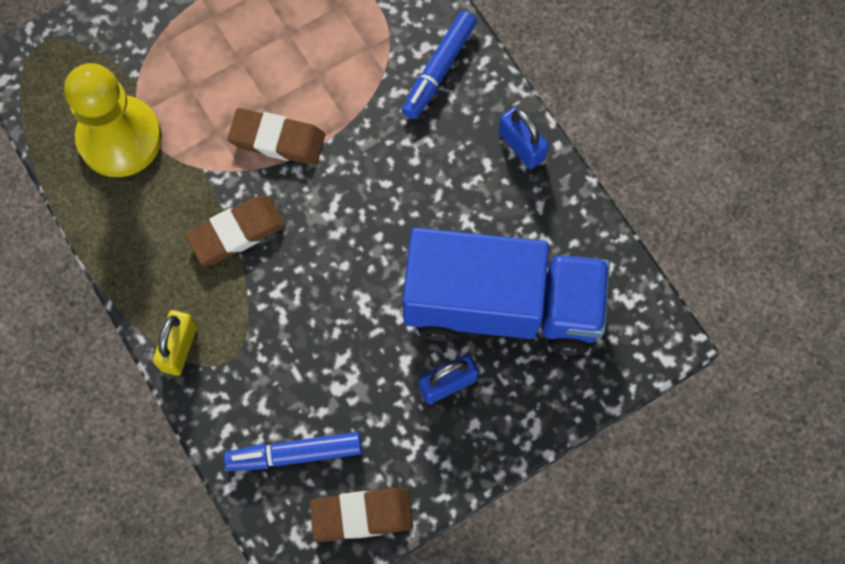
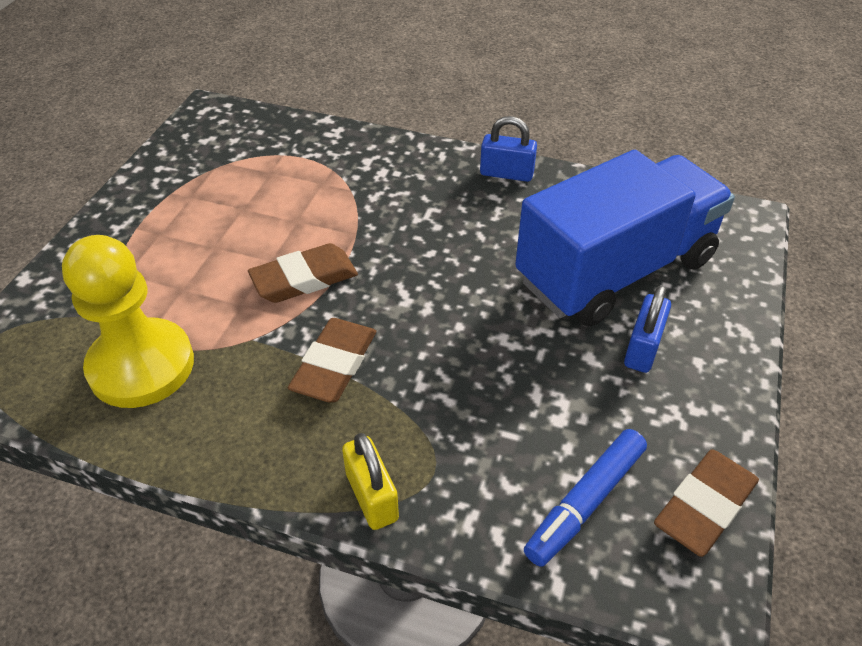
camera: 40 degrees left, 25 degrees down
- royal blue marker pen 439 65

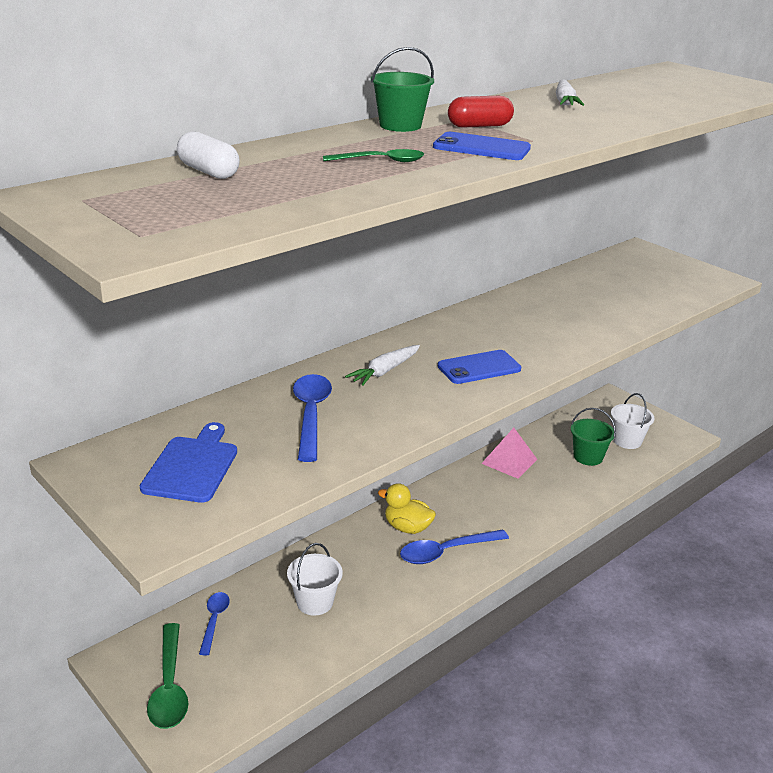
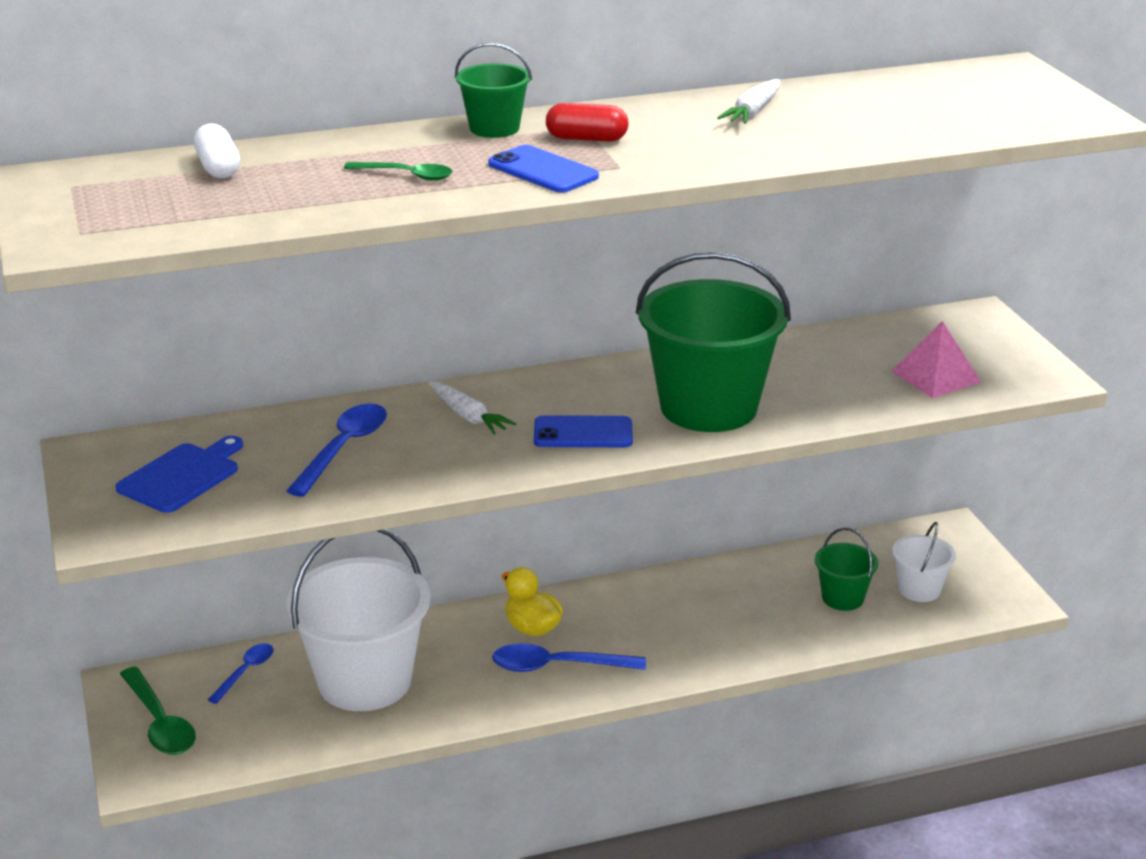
camera: 25 degrees right, 0 degrees up
~ emerald tablespoon 167 676 = 158 711 45 degrees counterclockwise
~ snow-white pail 315 579 = 358 620 x2.09
~ snow-white carrot 382 365 = 472 408 105 degrees counterclockwise
~ rosy pyramid shape 509 453 to 936 359
+ emerald pail 713 342

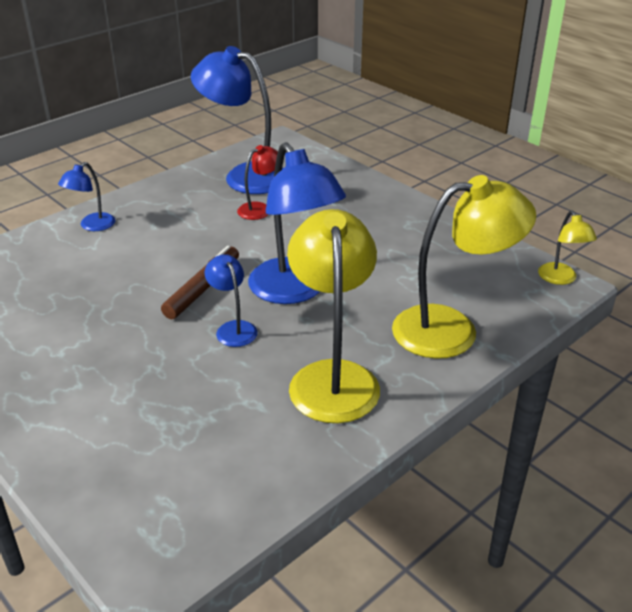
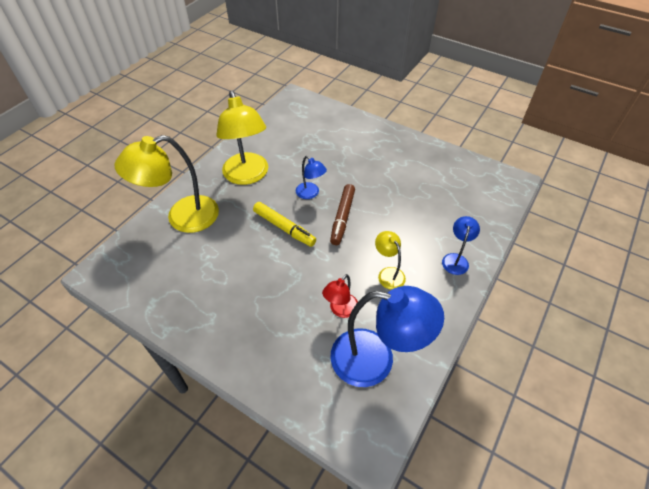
camera: 165 degrees right, 15 degrees up
~ royal blue desk lamp 297 223 to golden marker pen 284 224
~ golden desk lamp 567 248 to 390 260

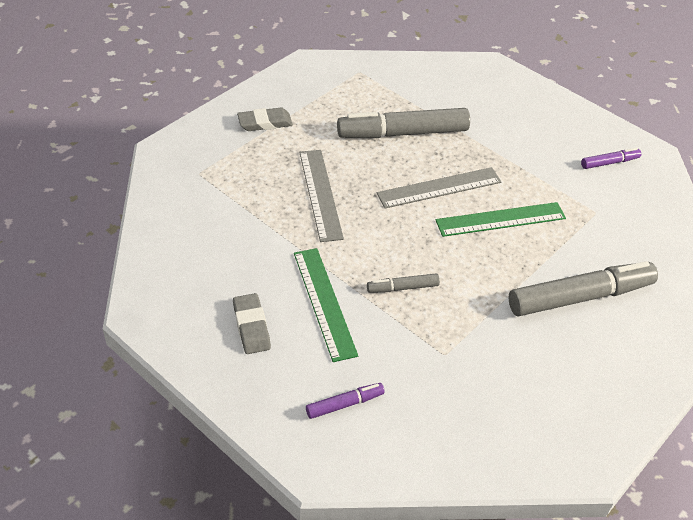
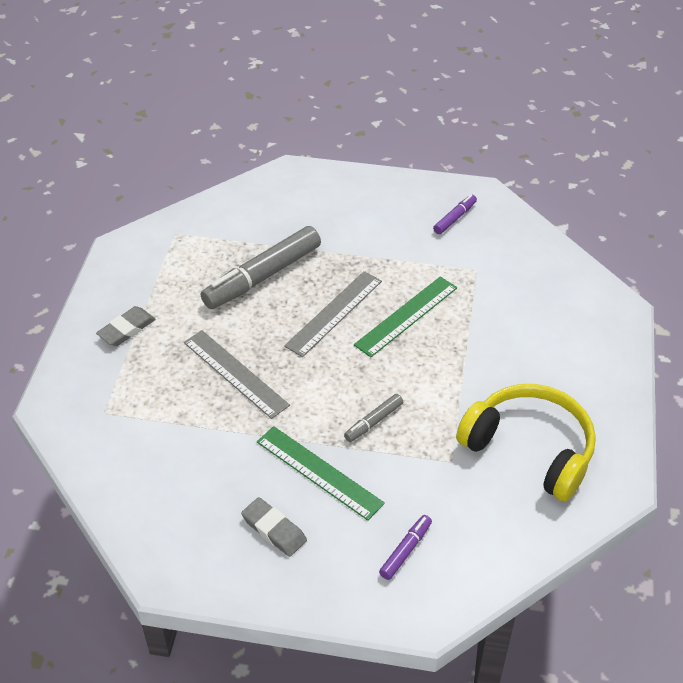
camera: 30 degrees left, 0 degrees up
- ash-grey marker pen 583 289
+ golden headset 526 442

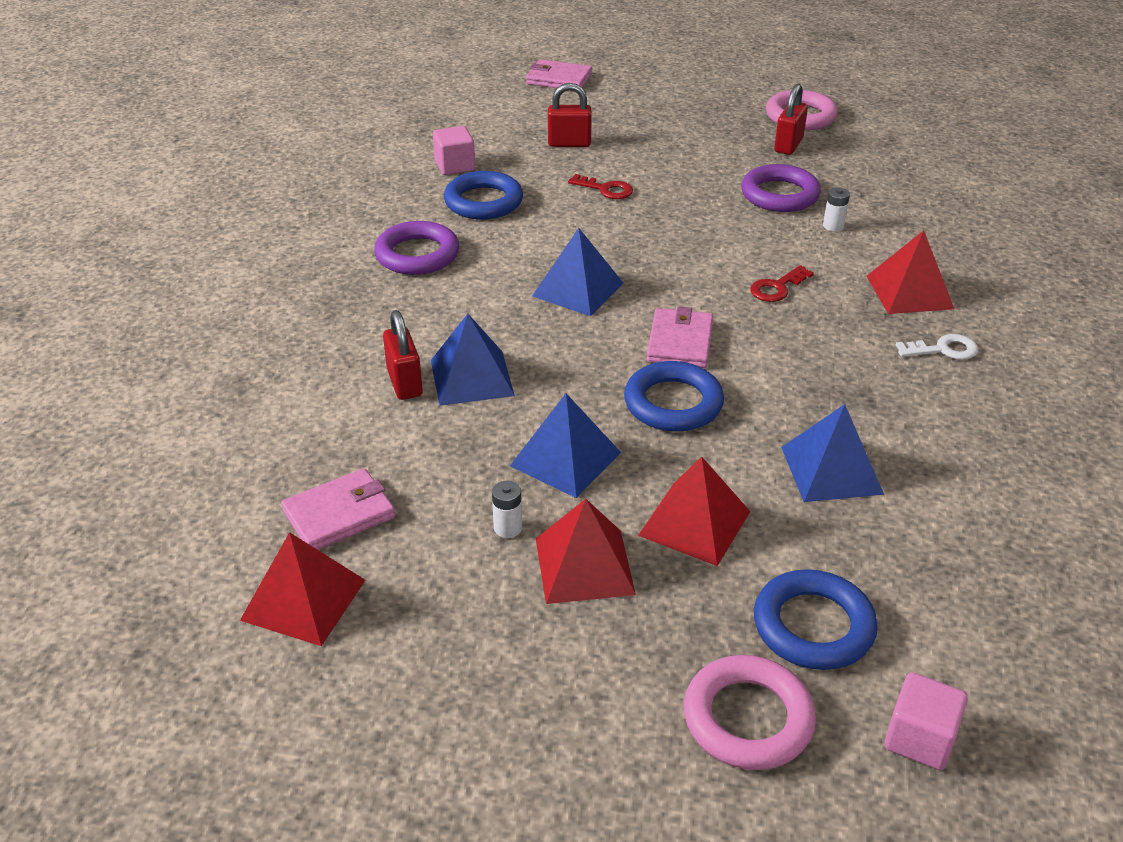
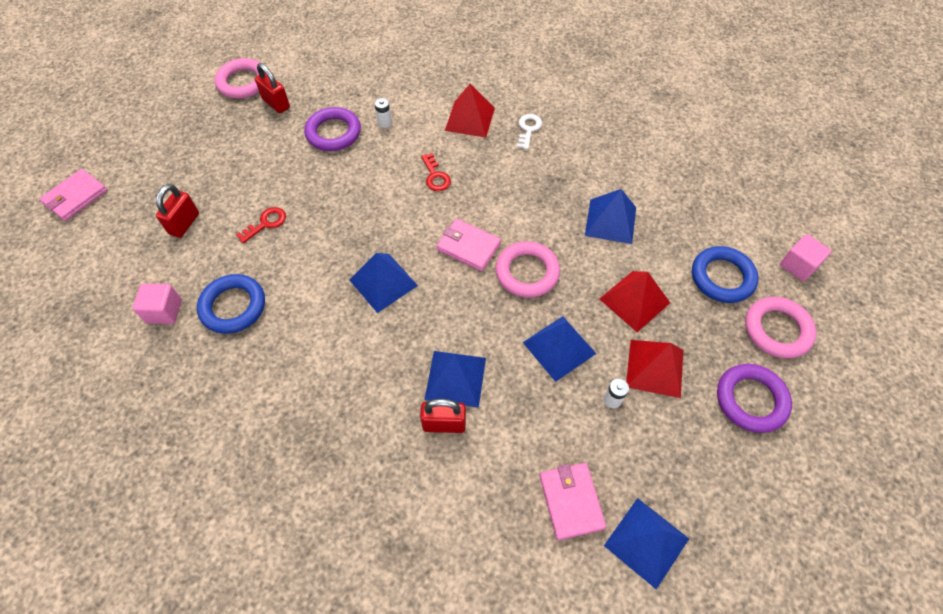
camera: 70 degrees left, 20 degrees up
~ crimson pyramid shape 302 589 to royal blue pyramid shape 646 543
~ royal purple torus 416 248 to 754 398
~ royal blue torus 674 396 to rosy torus 528 269

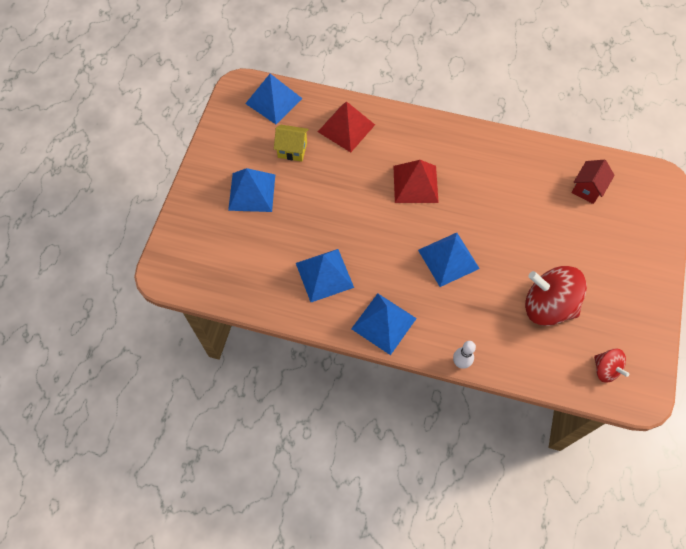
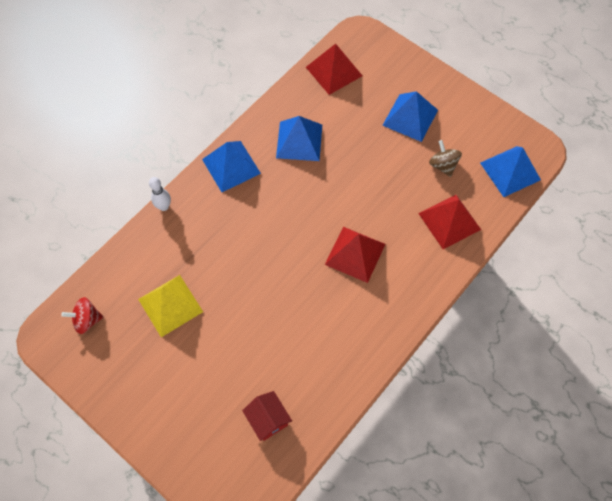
camera: 115 degrees right, 0 degrees up
~ golden toy house 291 143 to brown toy top 445 158
- royal blue pyramid shape 449 260
~ crimson toy top 556 296 to golden pyramid shape 170 306
+ crimson pyramid shape 334 69

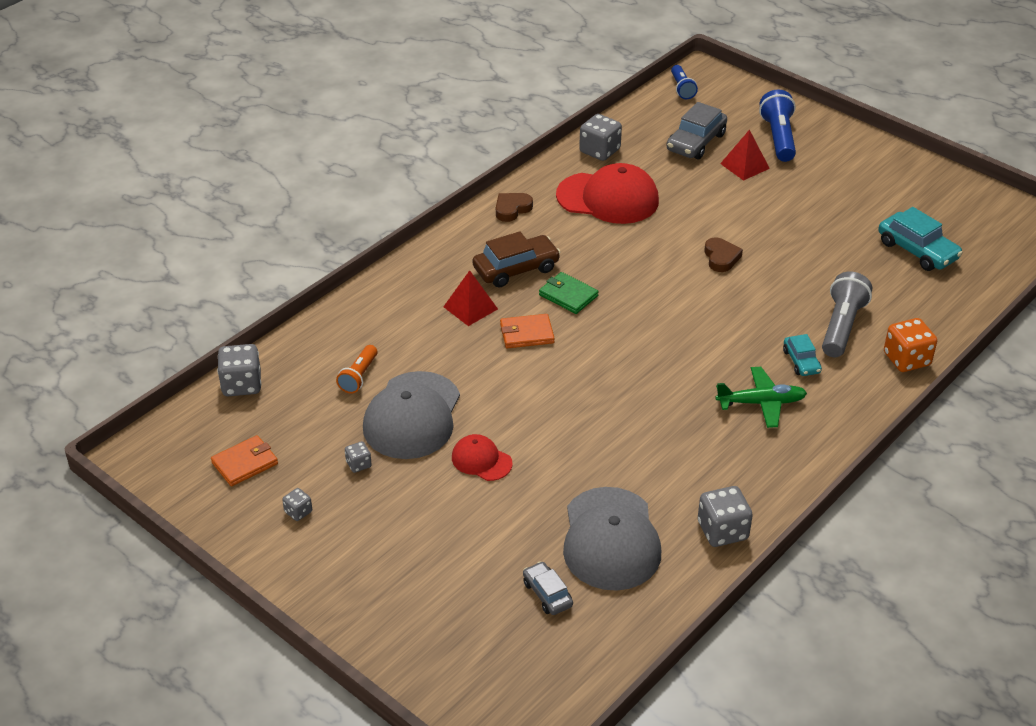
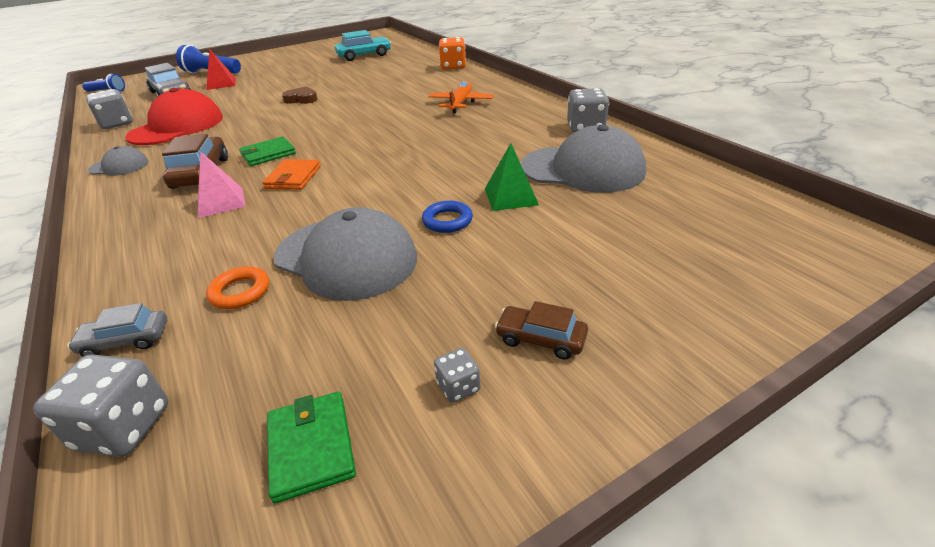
camera: 70 degrees left, 5 degrees down
~ bright orange billfold 244 461 to emerald billfold 311 447
~ bright orange pocket torch 357 369 to bright orange torus 237 287
- ash-grey dice 358 457
~ crimson pyramid shape 470 298 to rosy pyramid shape 222 185
~ crimson baseball cap 482 457 to royal blue torus 447 217
~ brown love heart 514 207 to ash-grey baseball cap 118 161
~ ash-grey toy car 548 588 to 117 330
~ emerald aeroplane 761 397 to bright orange aeroplane 461 97
- aqua toy car 802 355
- ash-grey pocket torch 847 314
+ emerald pyramid shape 512 177
+ brown toy car 541 330

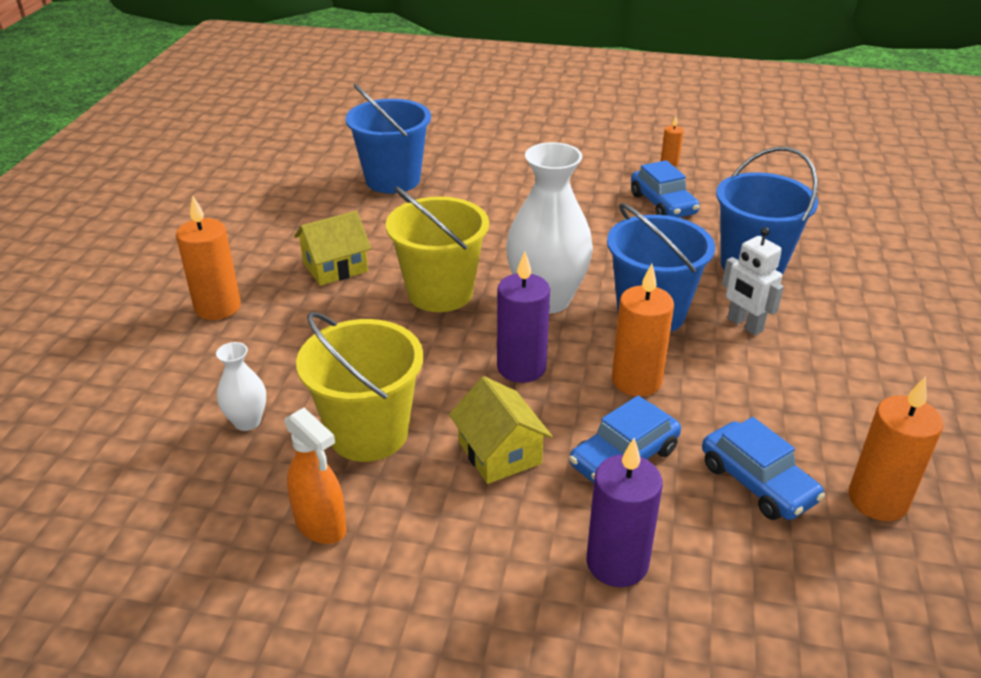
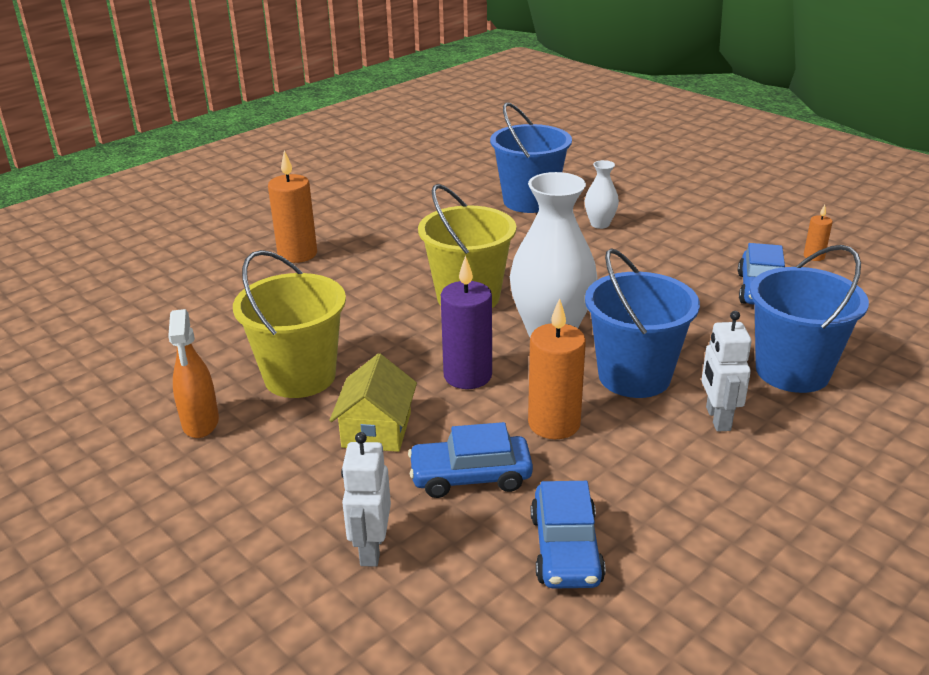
camera: 35 degrees right, 5 degrees down
~ snow-white vase 241 386 to 602 194
- golden toy house 332 248
~ royal purple wax candle 624 512 to snow-white robot 366 499
- bright orange wax candle 895 448

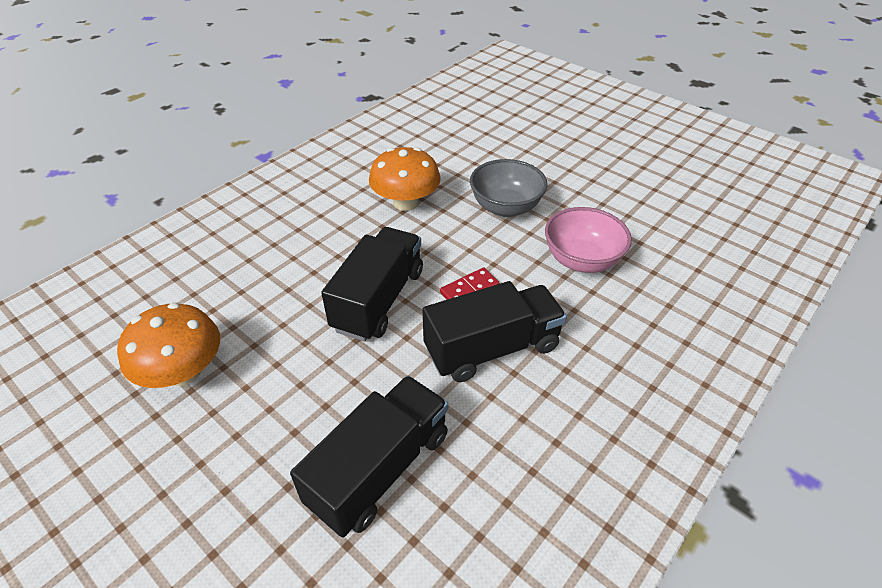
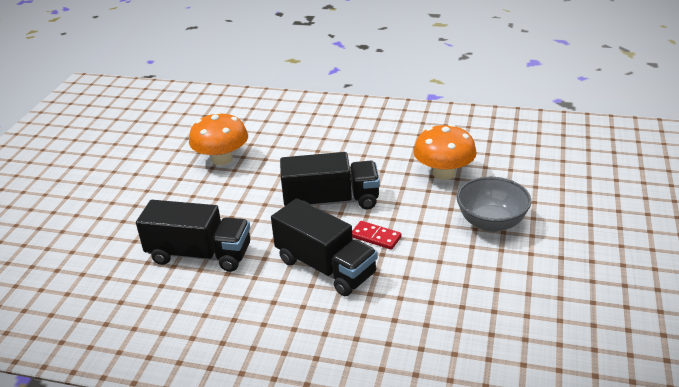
camera: 65 degrees right, 10 degrees down
- rosy deep dish 588 240

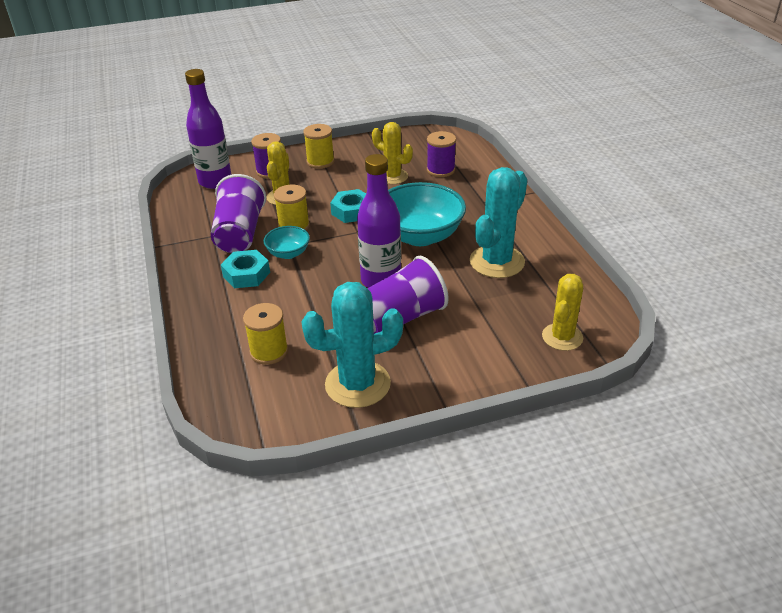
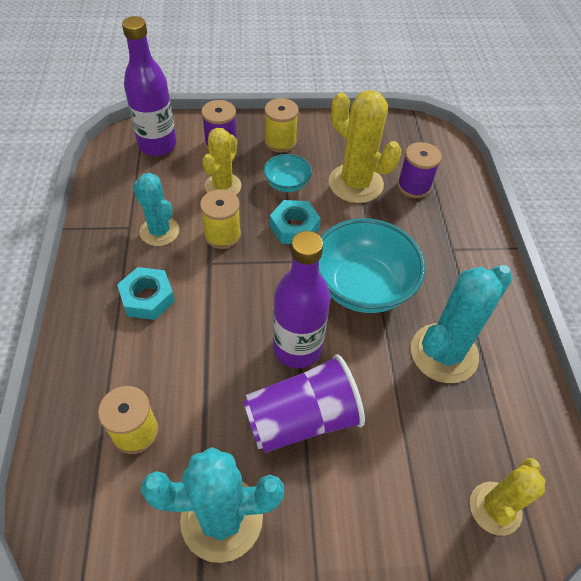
camera: 10 degrees right, 15 degrees up
~ royal purple tumbler 238 213 to aqua saguaro cactus 156 209
~ aqua deep dish 286 242 to 287 173
~ golden saguaro cactus 392 153 = 365 146 x1.53

